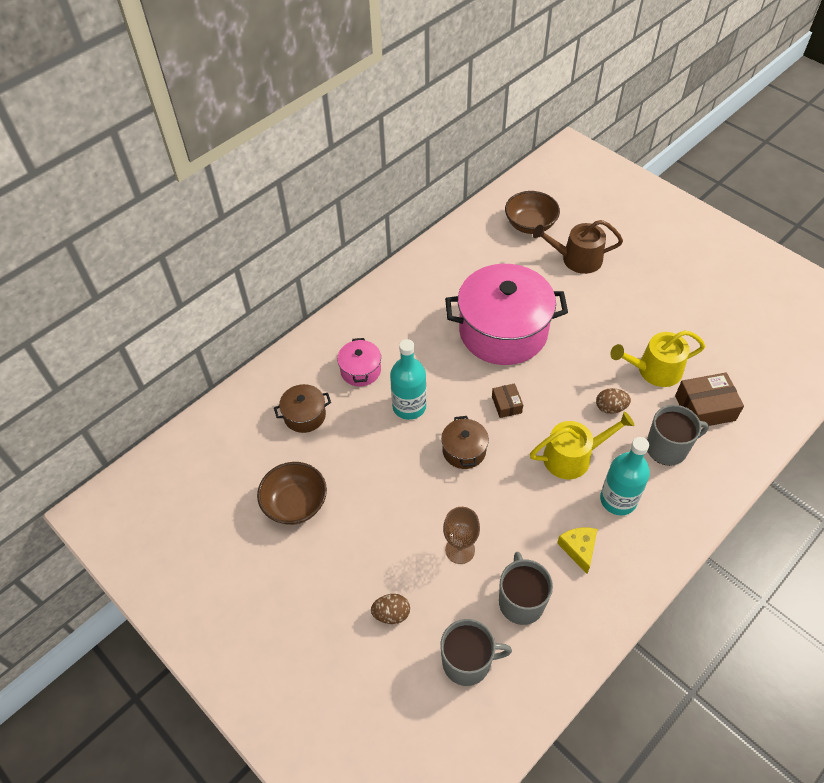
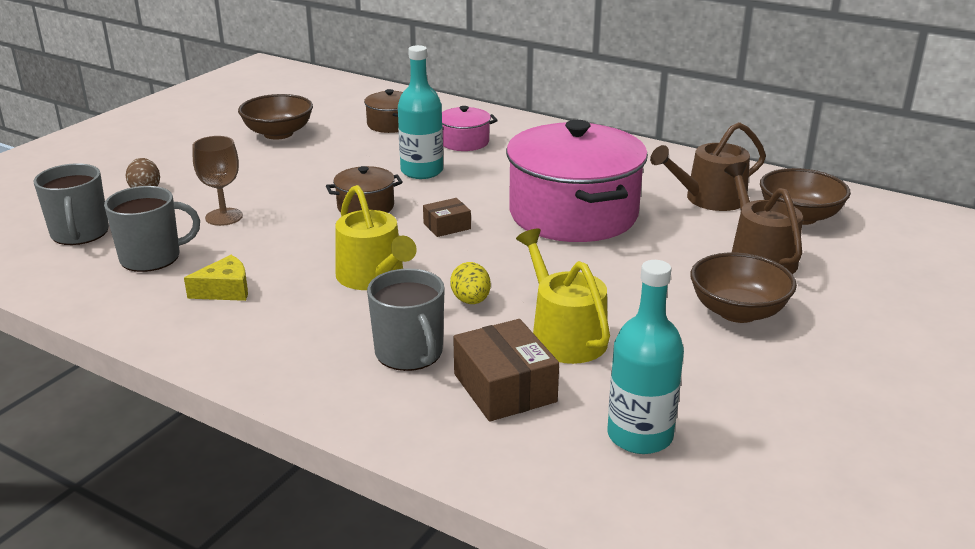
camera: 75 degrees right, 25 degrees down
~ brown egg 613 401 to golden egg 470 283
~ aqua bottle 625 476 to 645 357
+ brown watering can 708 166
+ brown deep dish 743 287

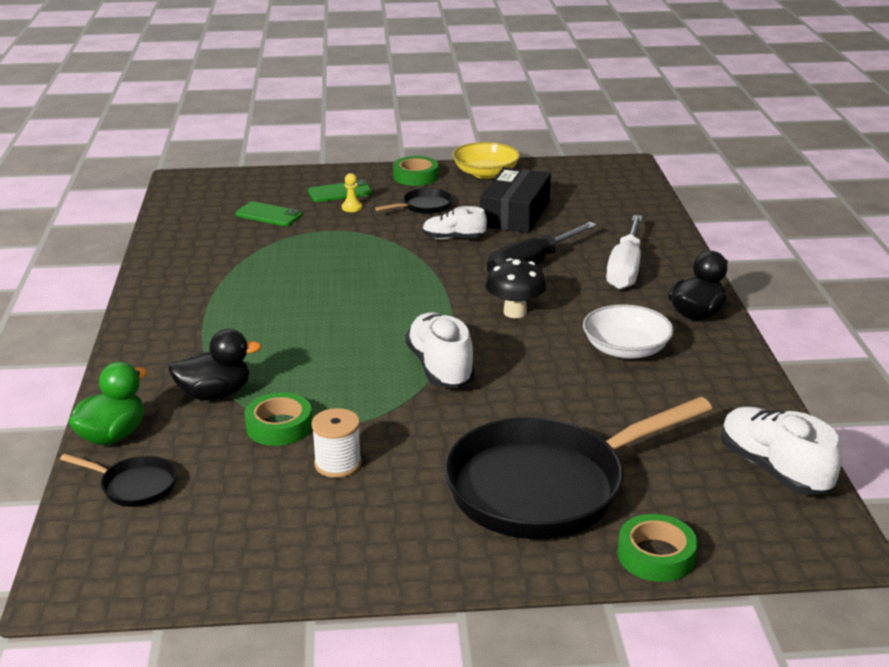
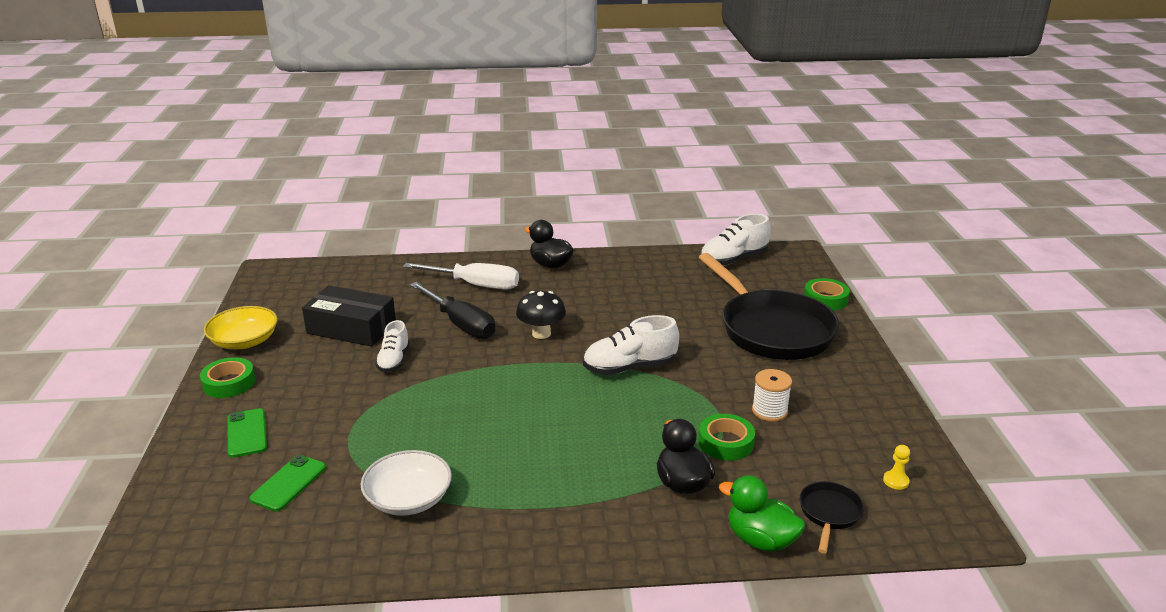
camera: 90 degrees left, 0 degrees up
~ golden game pawn 352 192 to 896 467
- black frying pan 414 201
~ snow-white deep dish 628 331 to 406 483

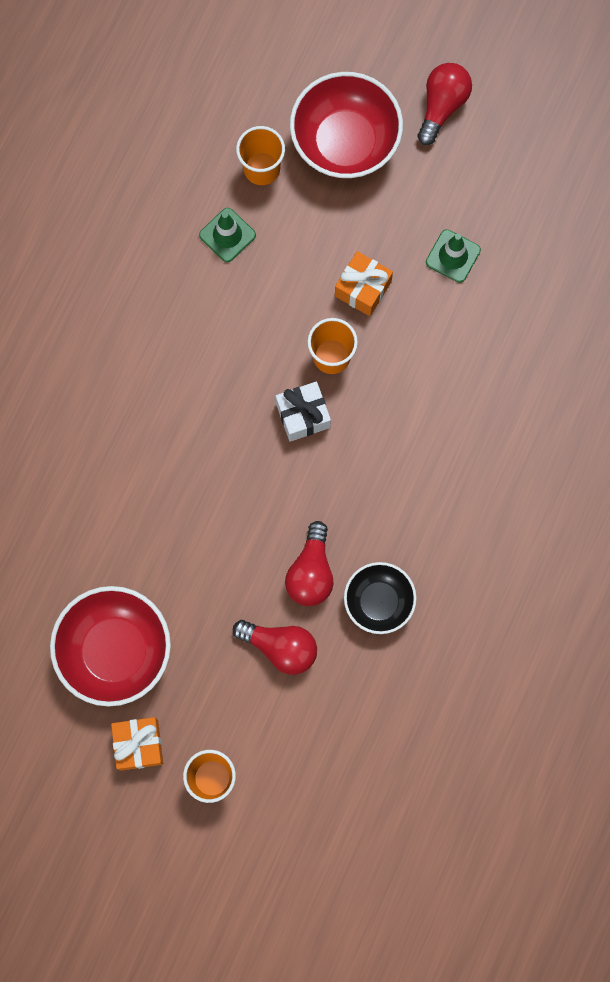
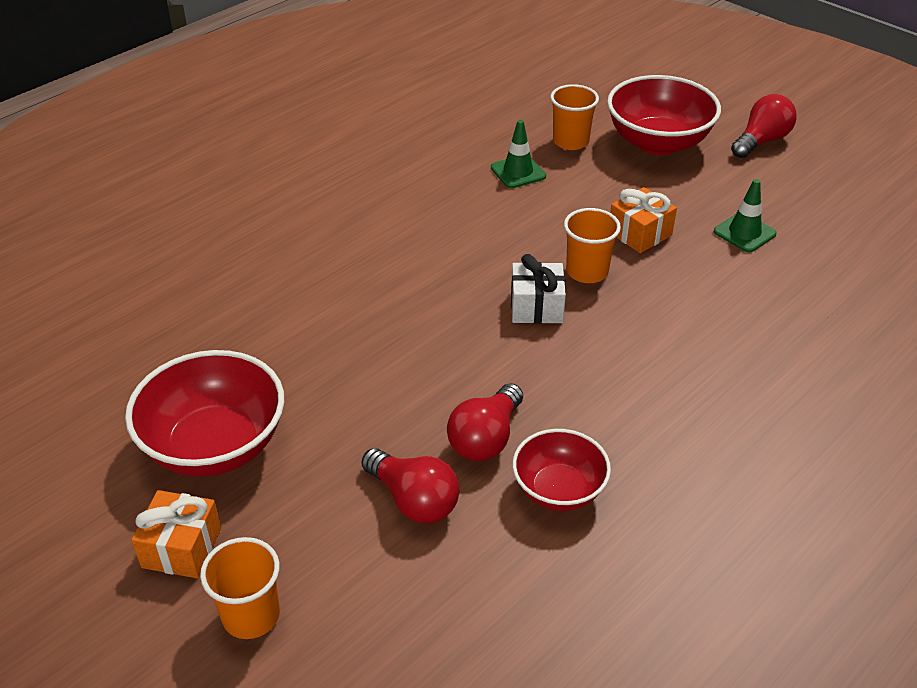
camera: 20 degrees right, 35 degrees down
~ black deep dish 380 598 to crimson deep dish 561 470

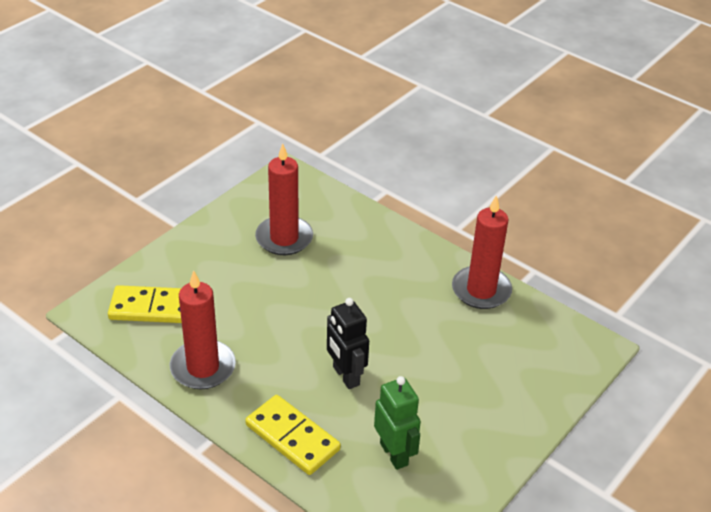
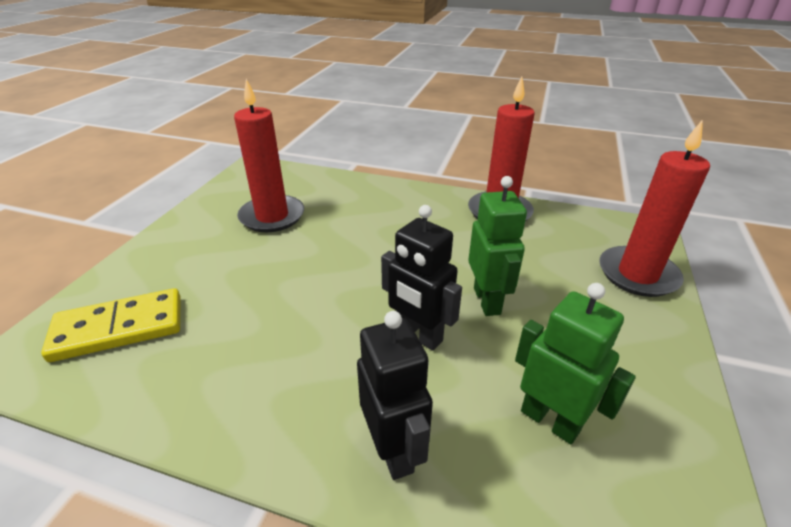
camera: 20 degrees left, 5 degrees down
~ crimson wax candle 203 329 to 654 208
~ golden domino 293 435 to black robot 395 395
+ emerald robot 497 246

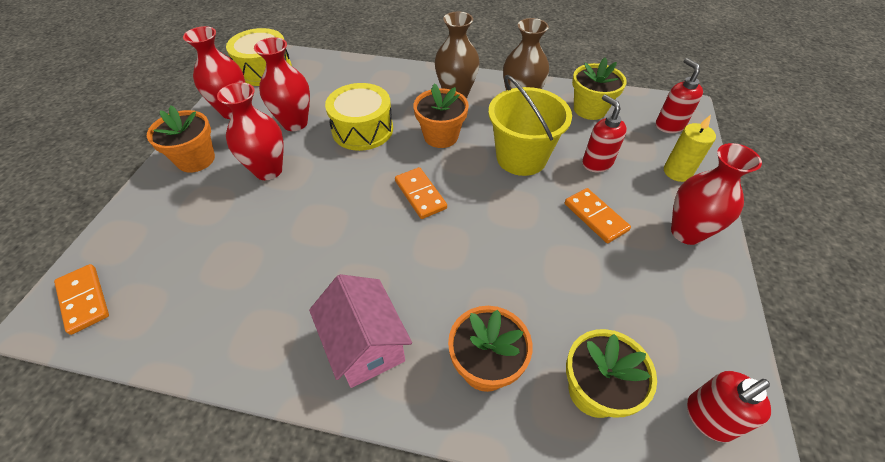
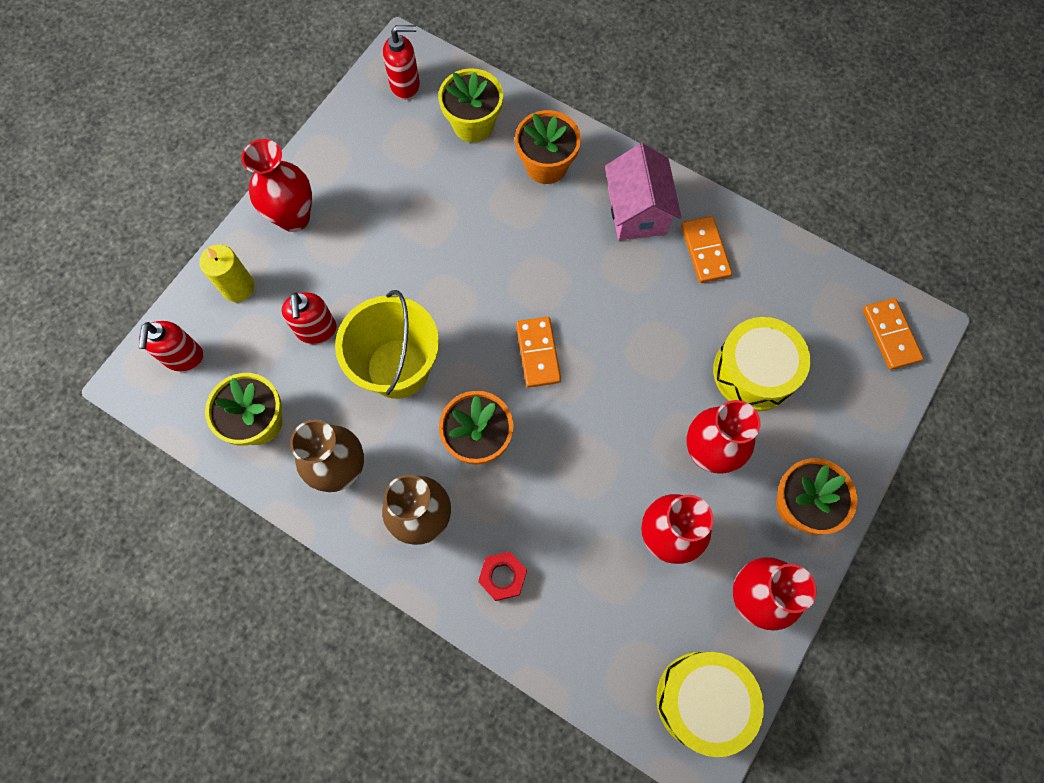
camera: 160 degrees left, 20 degrees up
~ golden toy drum 359 117 to 761 364
~ bright orange domino 598 215 to 706 249
+ crimson nut 502 576

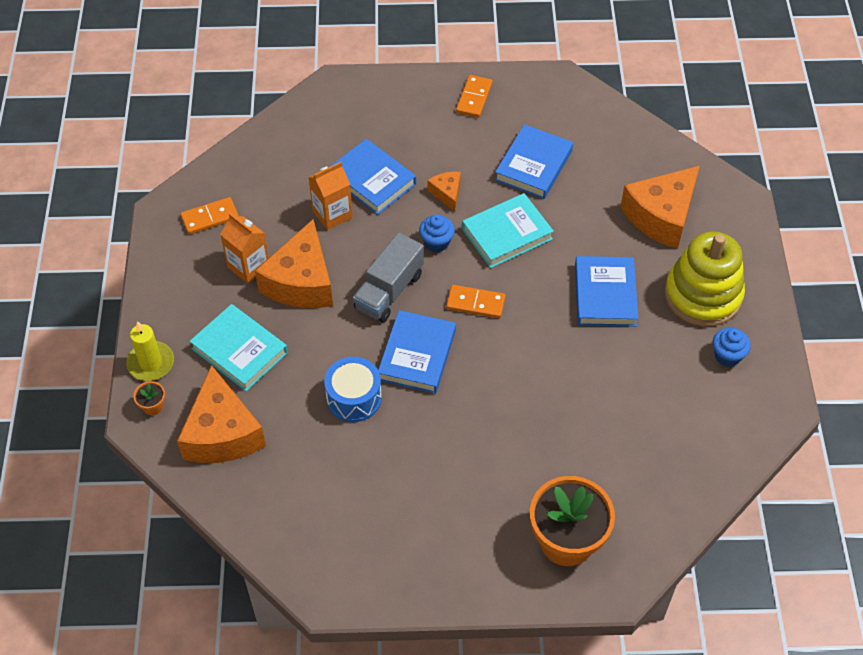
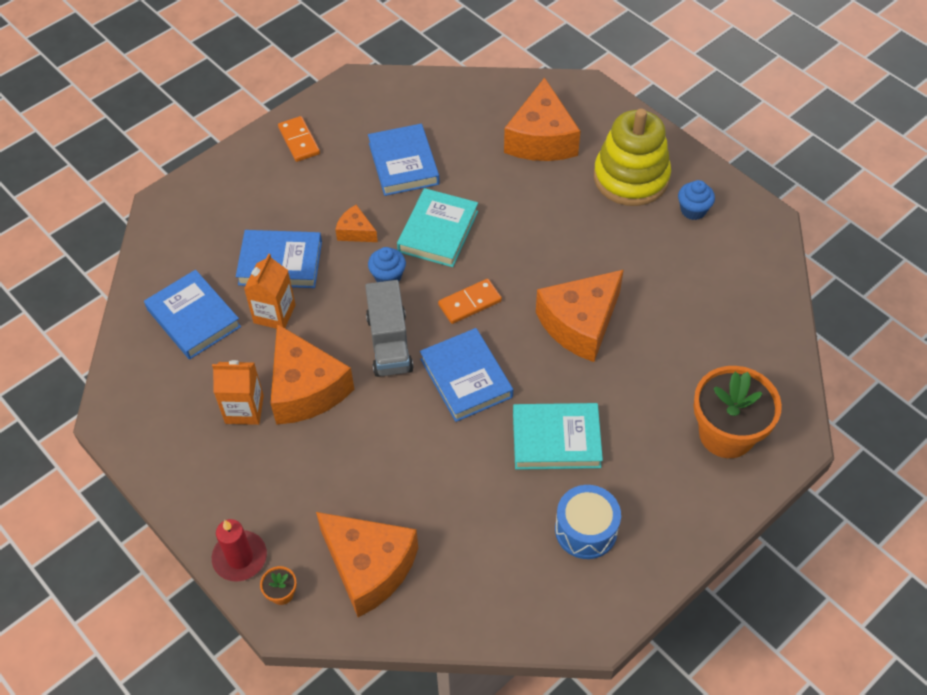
camera: 40 degrees left, 0 degrees up
~ golden wax candle 150 351 to crimson wax candle 239 550
- bright orange domino 209 216
~ aqua hardcover 238 347 to 558 436
~ royal blue toy drum 353 389 to 588 522
~ royal blue hardcover 606 291 to 192 315
+ bright orange cheese 580 316

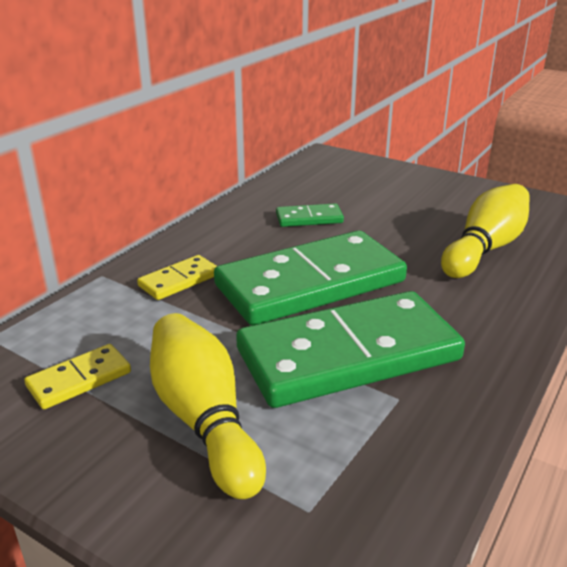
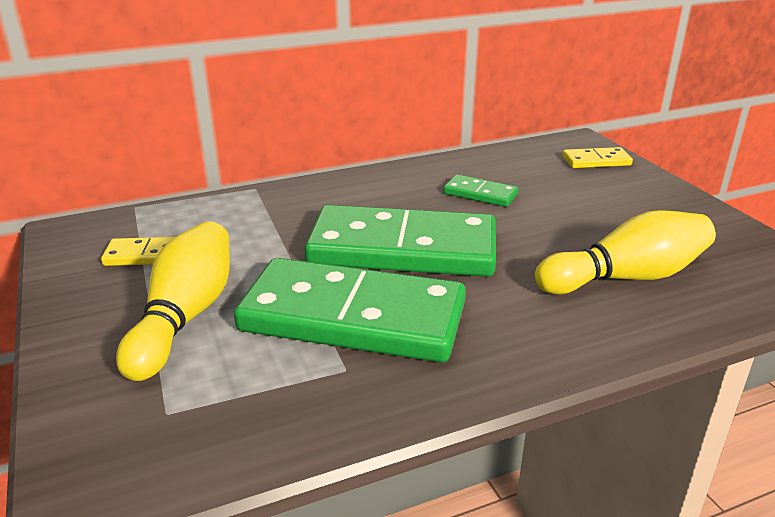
camera: 35 degrees right, 0 degrees up
~ golden domino 177 277 to 598 157

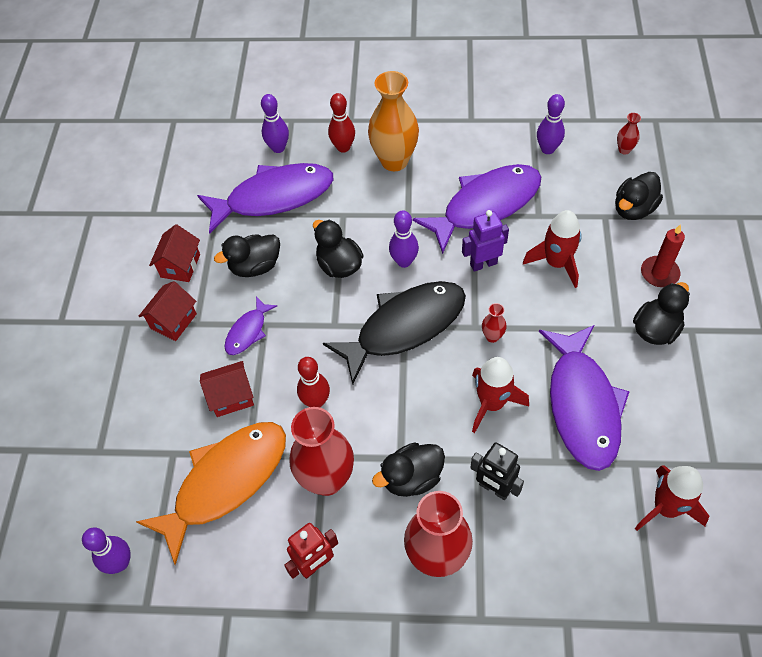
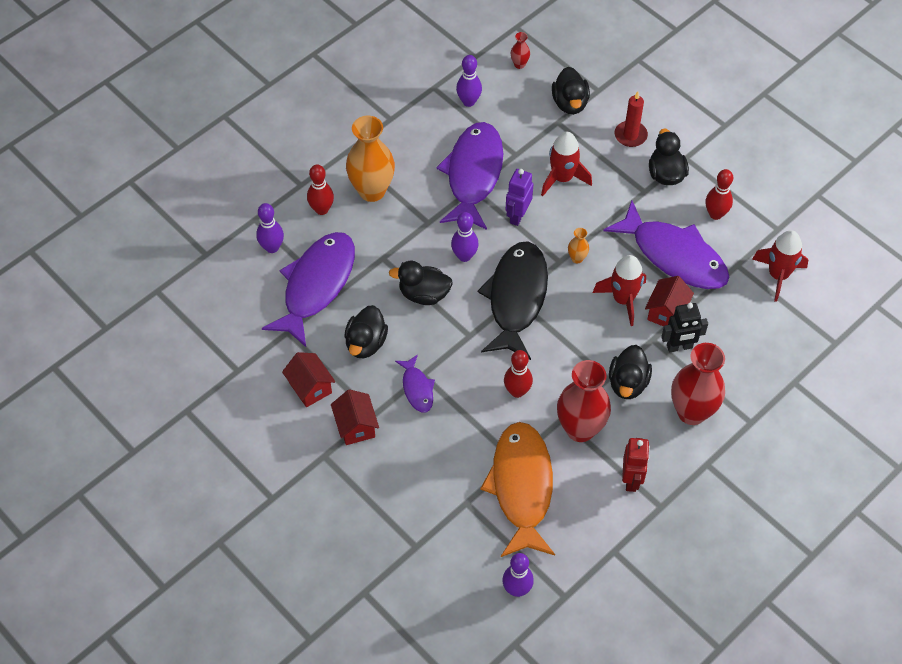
camera: 50 degrees left, 0 degrees up
~ crimson toy house 227 389 to 669 301
~ crimson vase 494 323 to bright orange vase 578 245
+ crimson tenpin 719 194

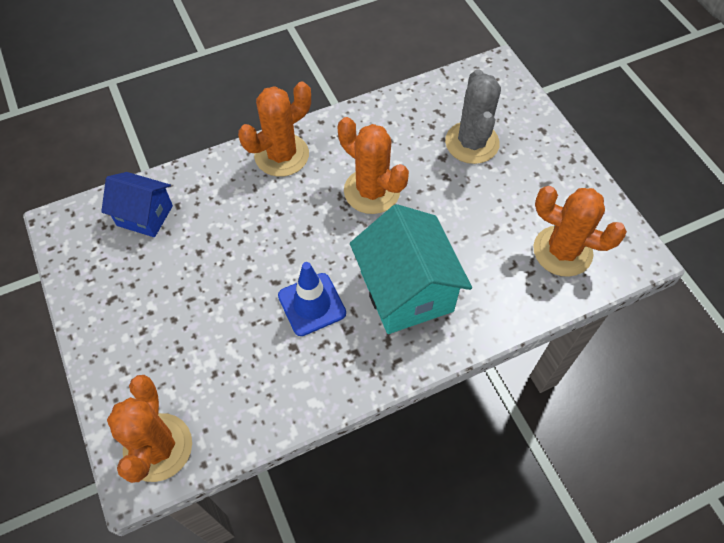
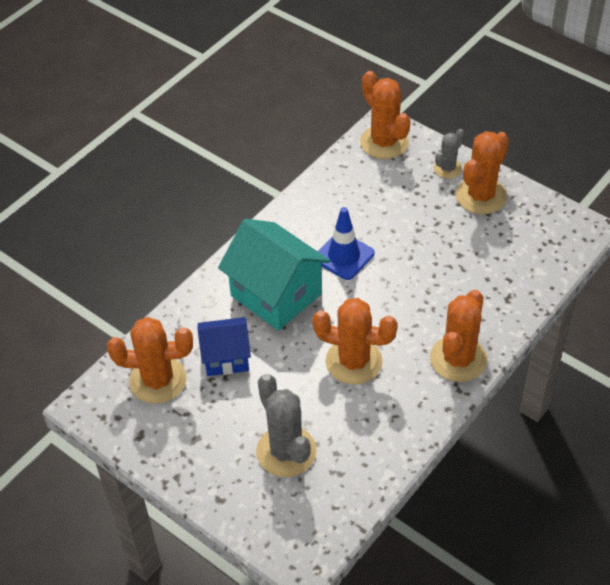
camera: 155 degrees right, 10 degrees down
~ royal blue toy house 137 204 to 224 346
+ ash-grey saguaro cactus 449 154
+ bright orange saguaro cactus 482 172

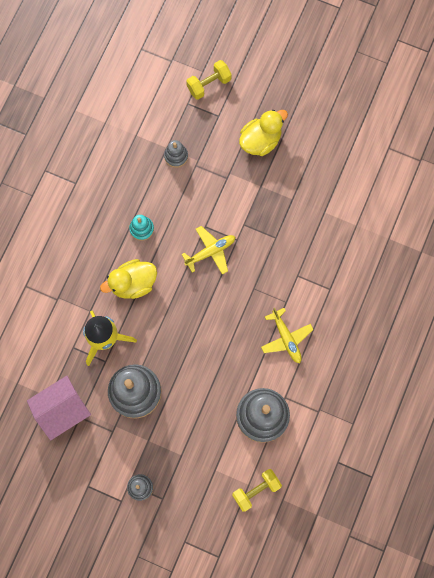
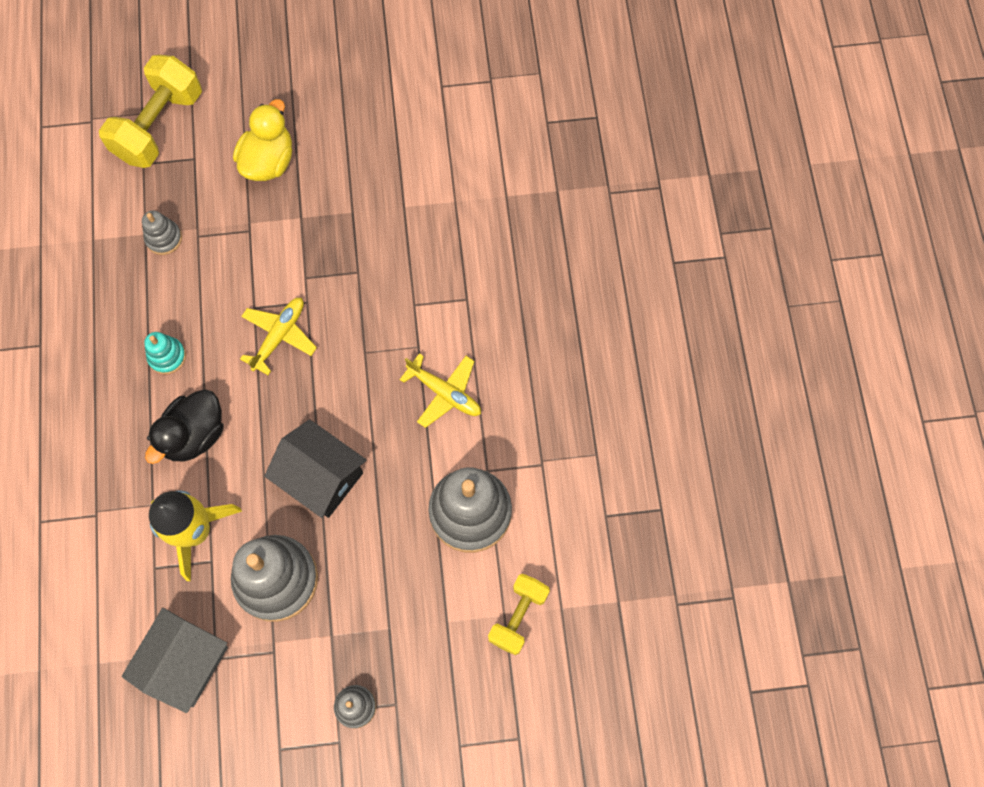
camera: 30 degrees left, 5 degrees down
~ rosy toy house 59 408 to ash-grey toy house 175 660
~ golden toy duck 128 279 to black toy duck 184 426
~ golden dumbbell 209 80 = 150 111 x1.65
+ black toy house 315 468

